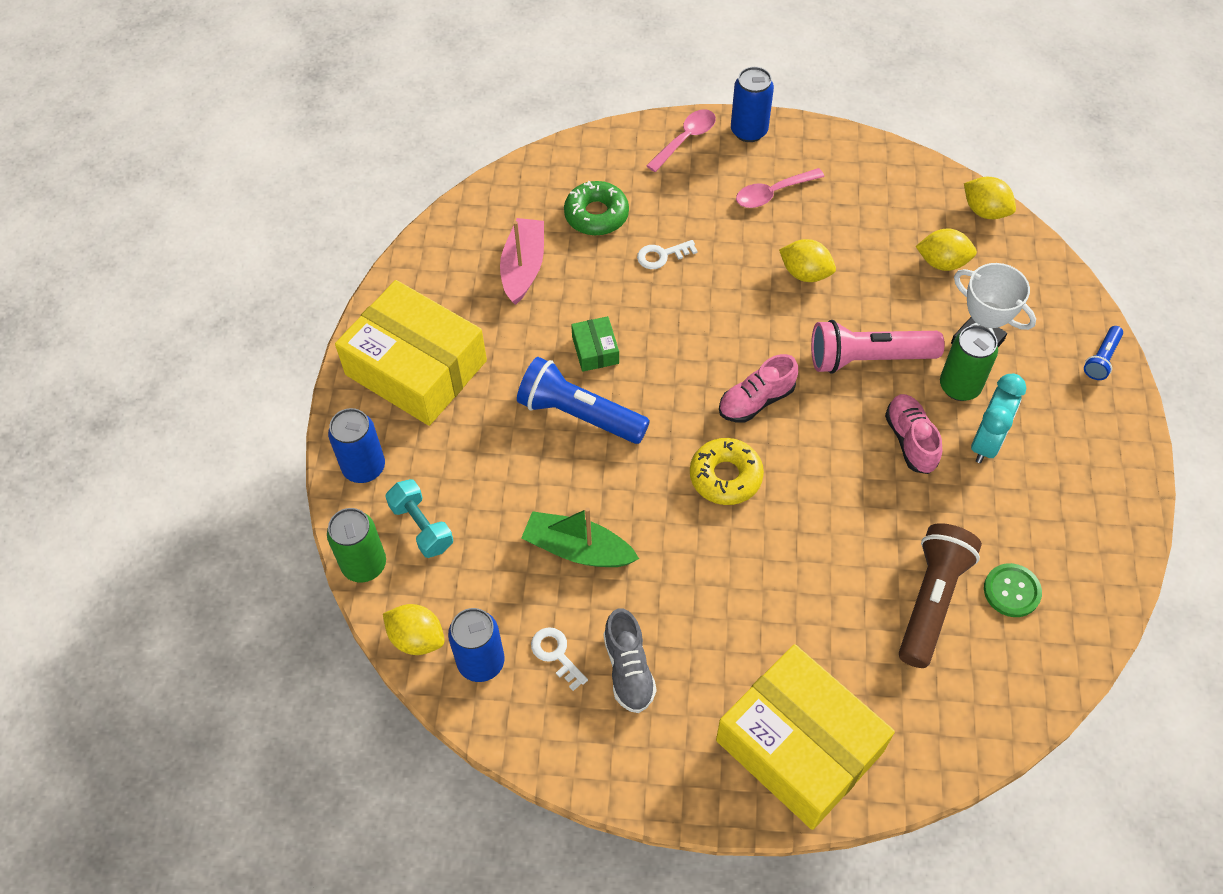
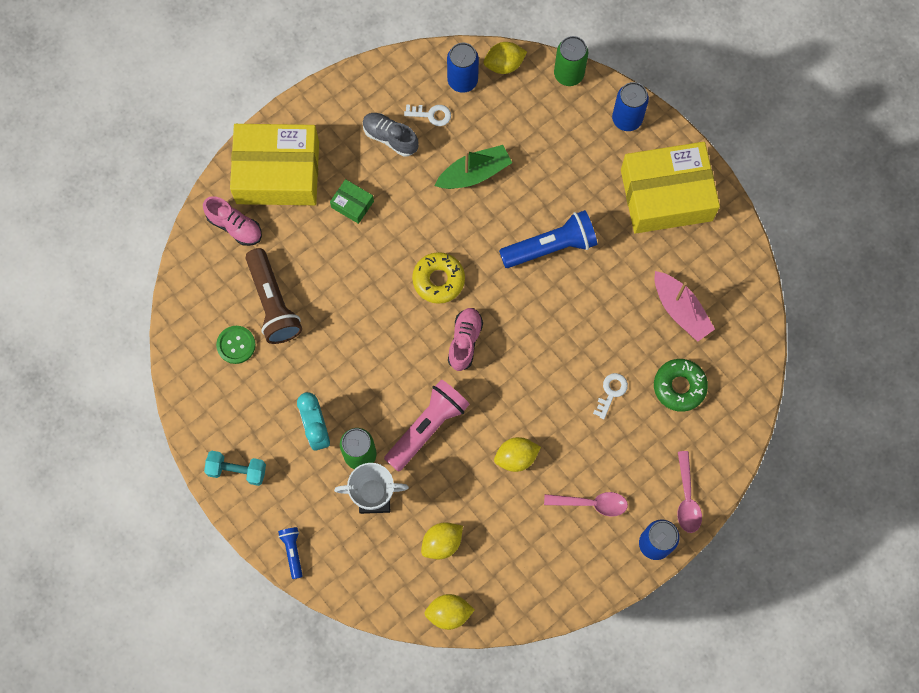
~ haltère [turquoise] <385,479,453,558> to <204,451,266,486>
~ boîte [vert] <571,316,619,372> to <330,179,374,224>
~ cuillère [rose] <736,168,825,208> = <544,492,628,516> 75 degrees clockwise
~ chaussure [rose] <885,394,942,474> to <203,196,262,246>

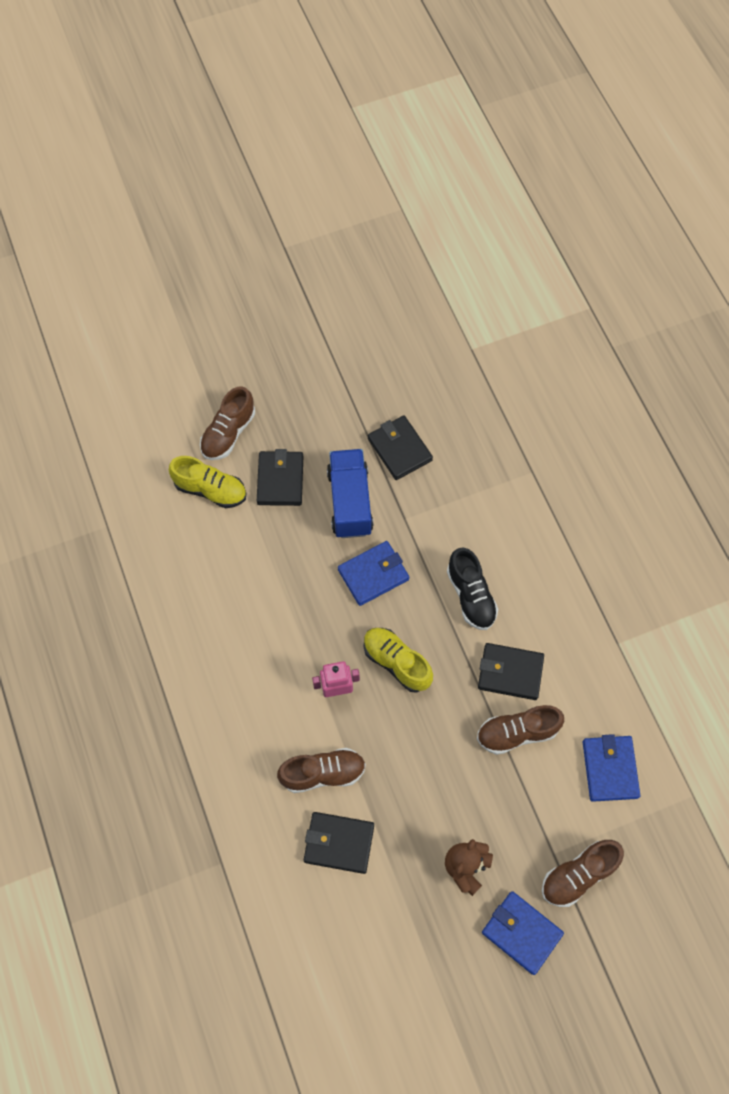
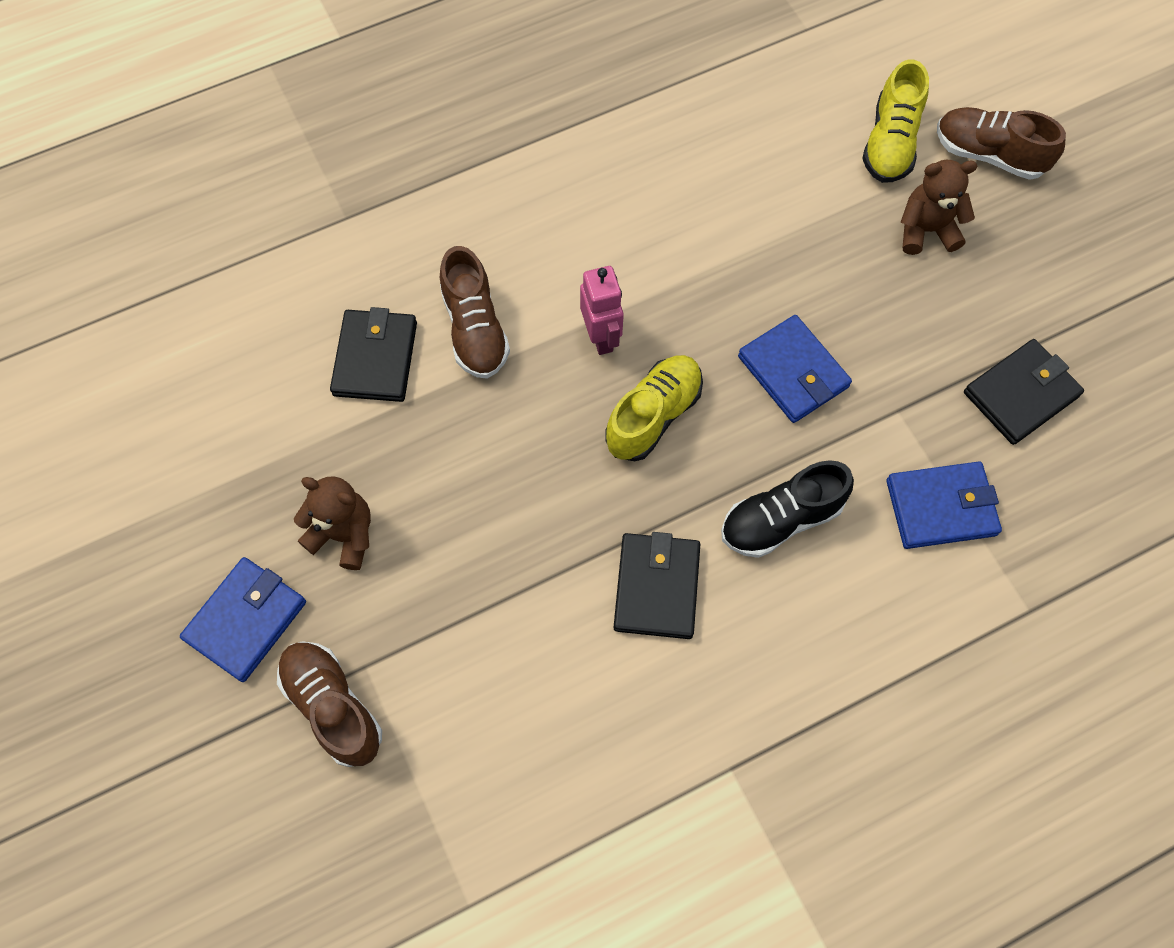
~ portefeuille [noir] <257,449,303,506> to ours en peluche [marron] <901,160,977,255>
- camion [bleu] <327,449,374,538>
- chaussure [marron] <477,705,564,755>
~ portefeuille [bleu] <583,734,640,802> to <886,461,1002,549>

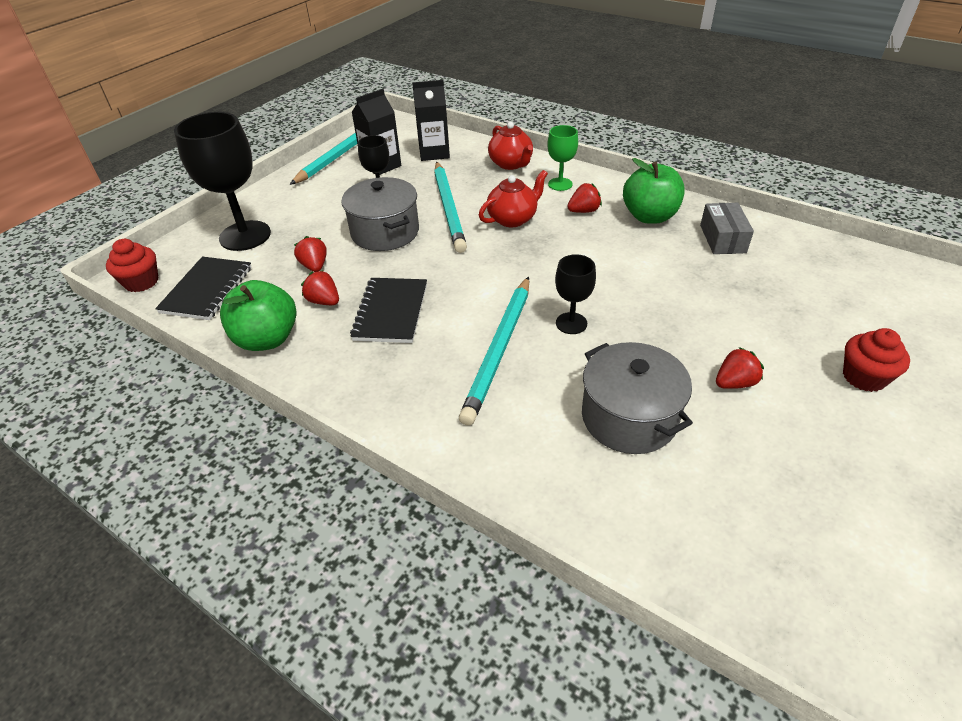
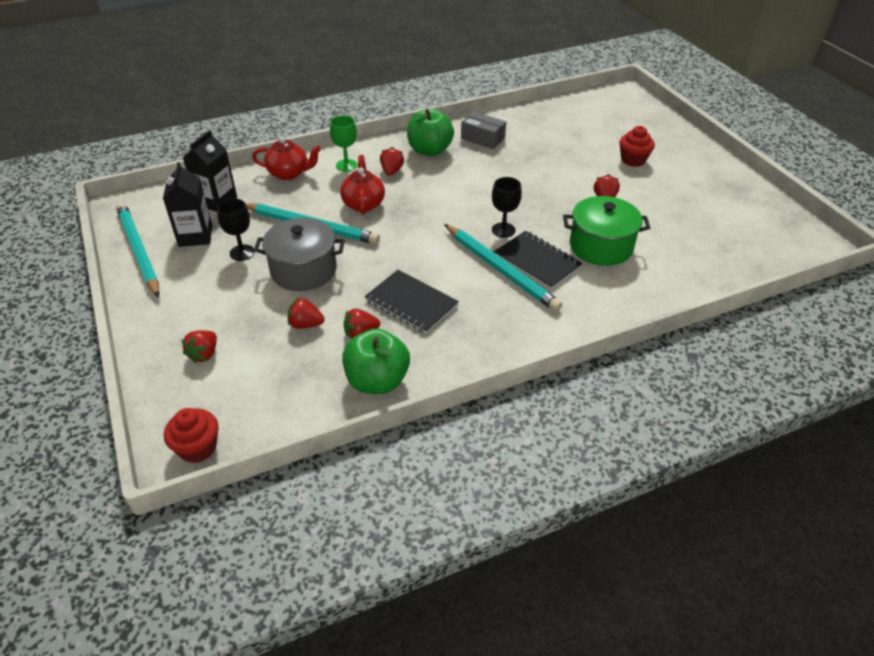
~ carnet [noir] <155,257,252,320> to <494,231,583,290>
~ verre à pied [noir] <174,112,271,251> to fraise [rouge] <181,330,217,364>
~ marmite [gris] <582,342,693,454> to marmite [vert] <563,196,650,266>

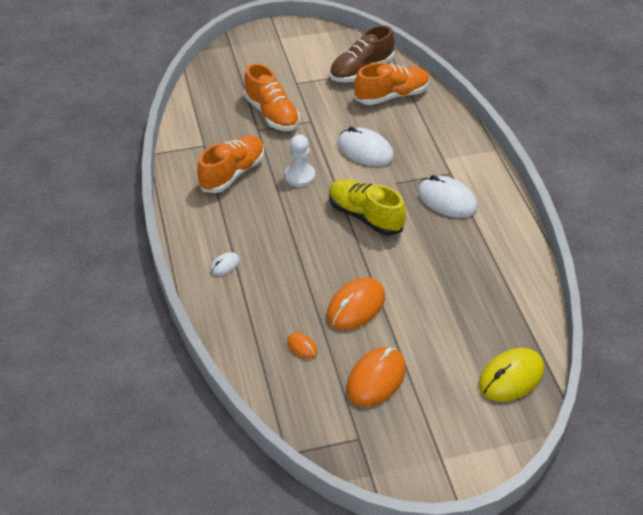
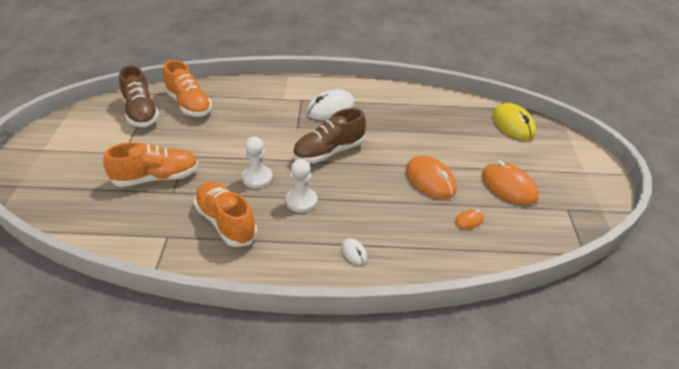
~ chaussure [jaune] <329,179,406,236> to chaussure [marron] <293,108,366,163>
- souris [blanc] <337,127,394,166>
~ chaussure [orange] <354,63,429,105> = <163,60,212,117> 150 degrees clockwise
+ pion [blanc] <286,159,317,213>

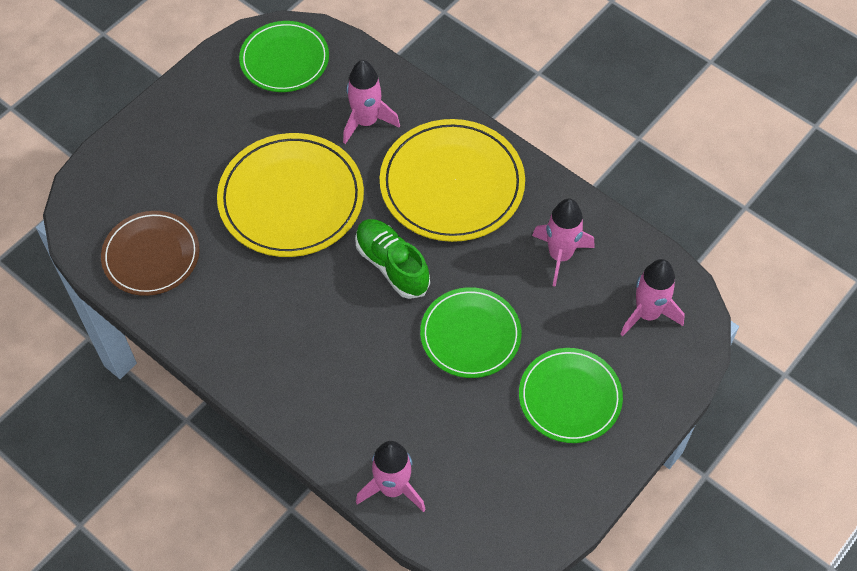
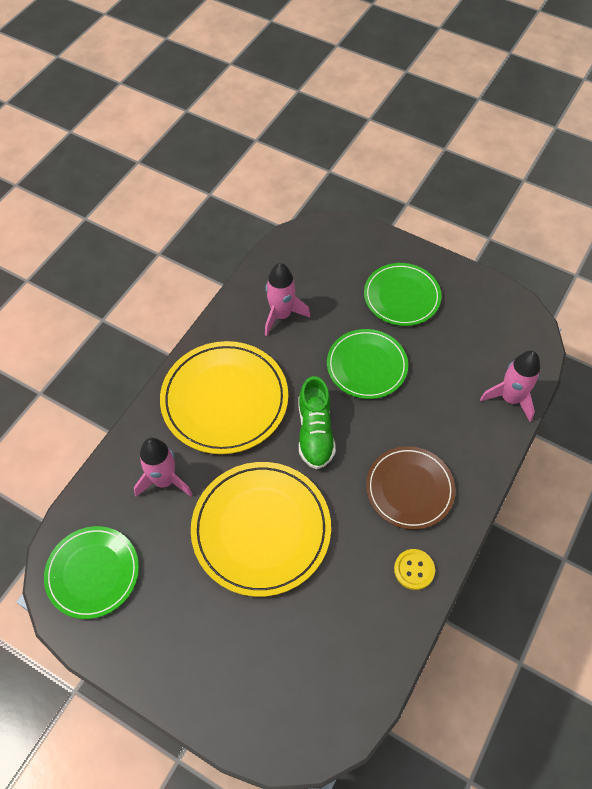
~ assiette [marron] <101,211,199,296> to <366,446,455,530>
~ chaussure [vert] <355,219,430,299> = <299,376,336,469> 45 degrees counterclockwise
- fusée [rose] <620,259,685,336>
+ bouton [jaune] <394,549,435,590>

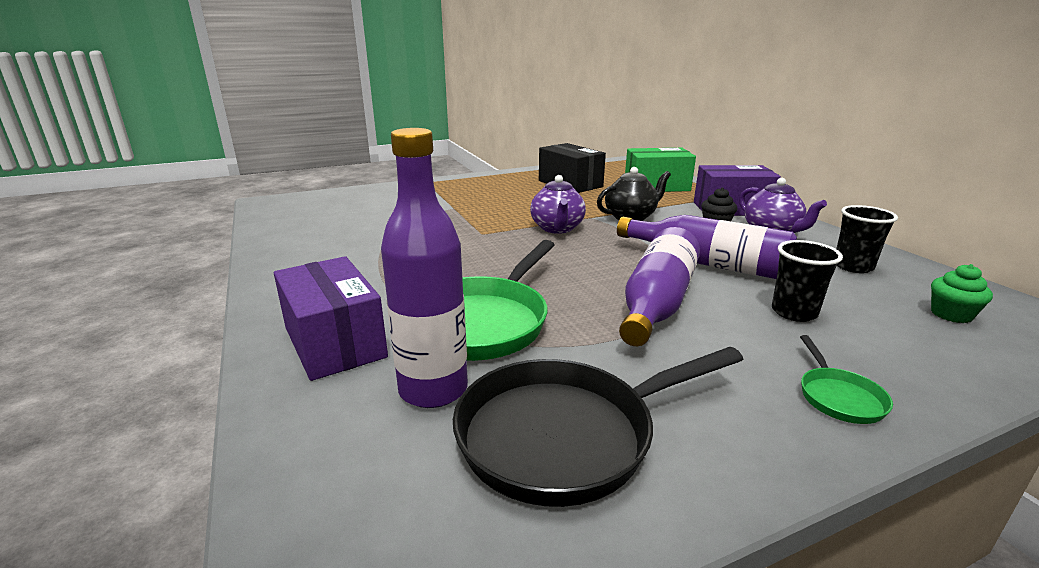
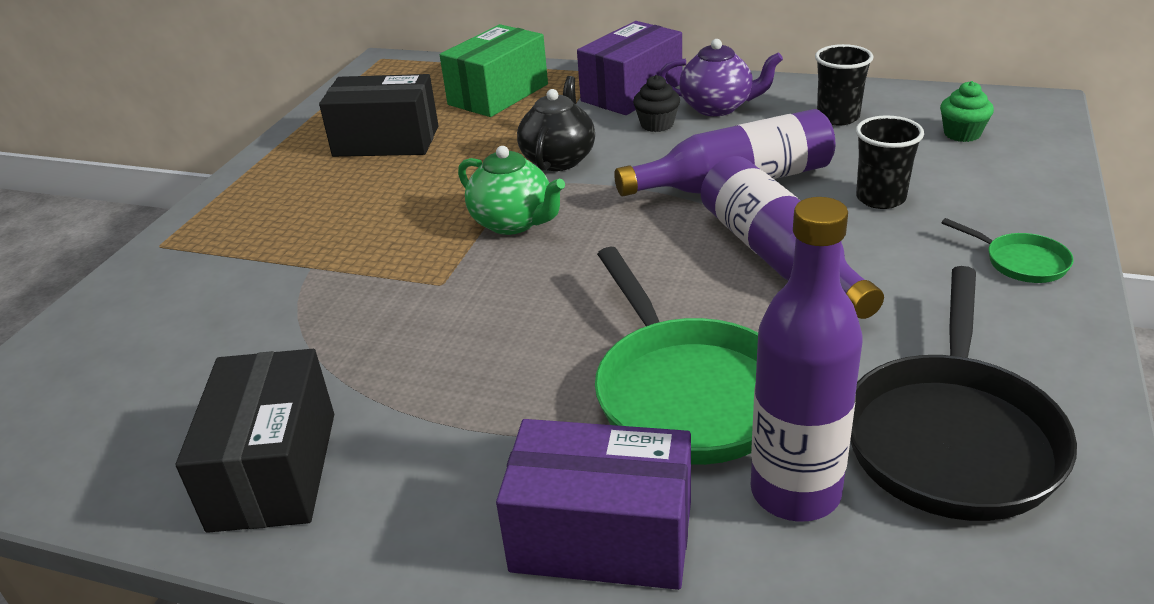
~ théière [violet] <530,175,586,234> to théière [vert] <458,146,565,235>
+ boîte [noir] <176,349,334,533>

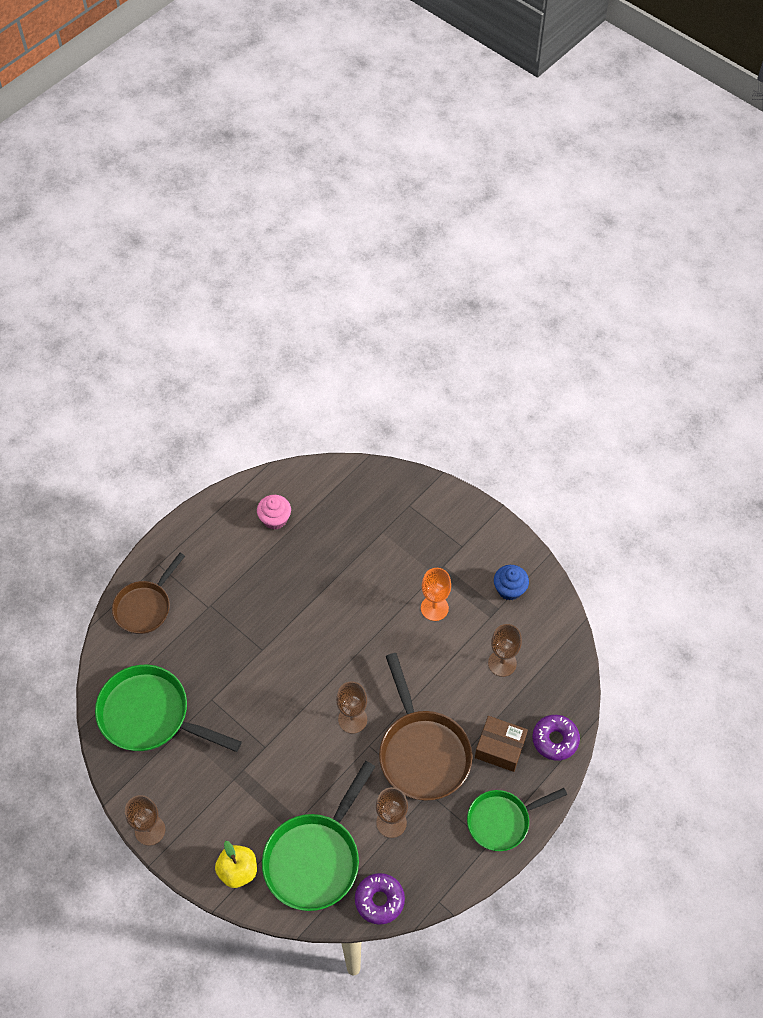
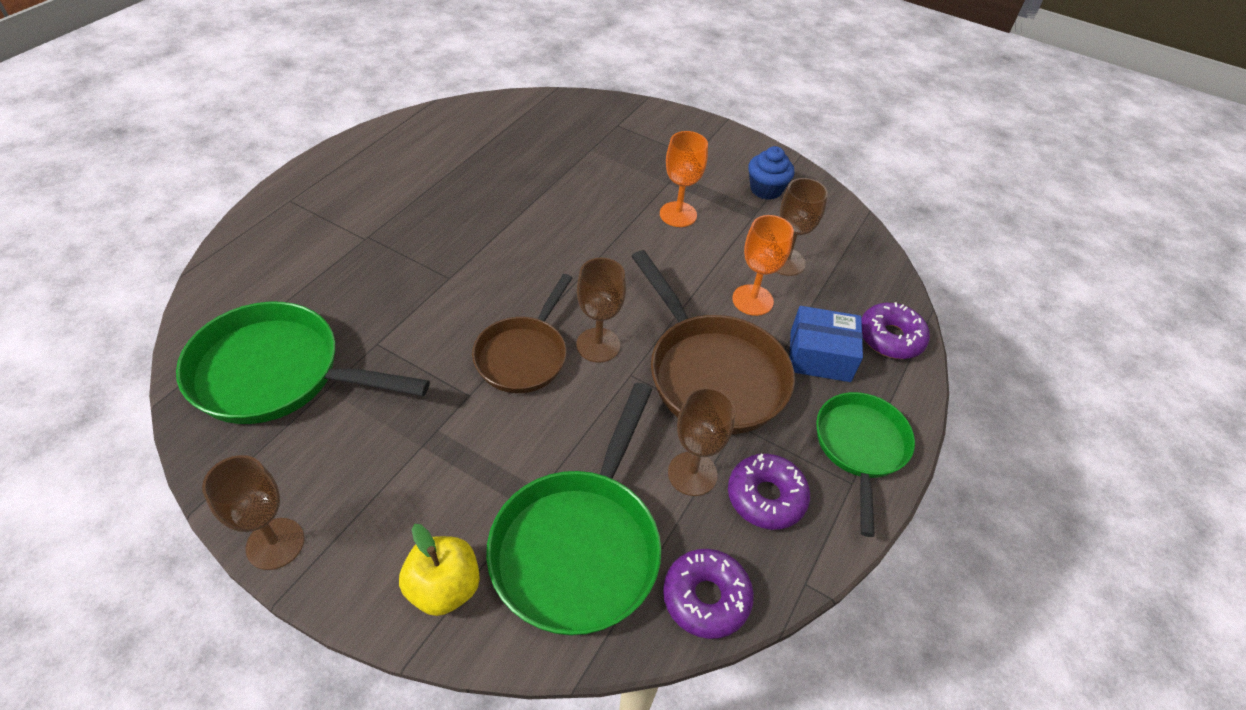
~ poêle [marron] <112,553,185,634> to <472,274,572,393>
- muffin [rose] <257,495,291,530>
~ poêle [vert] <467,788,567,851> = <816,392,915,537> 135 degrees clockwise
~ boîte [marron] <475,716,528,772> to boîte [bleu] <790,306,863,382>
+ beignet [violet] <728,454,810,530>
+ verre à pied [orange] <732,215,794,316>

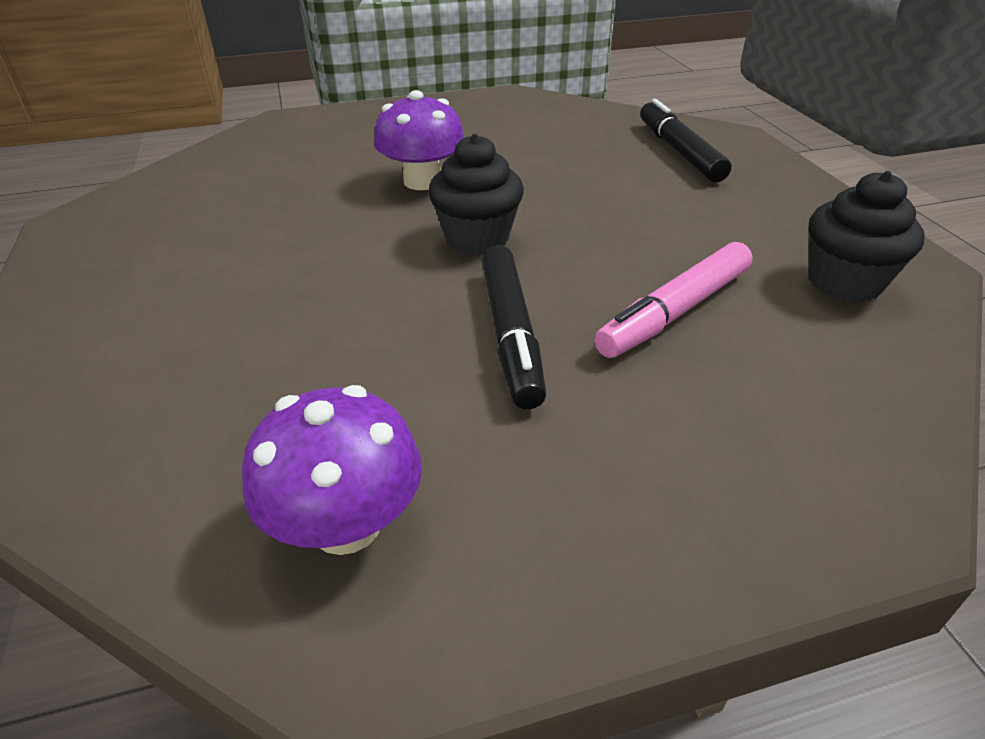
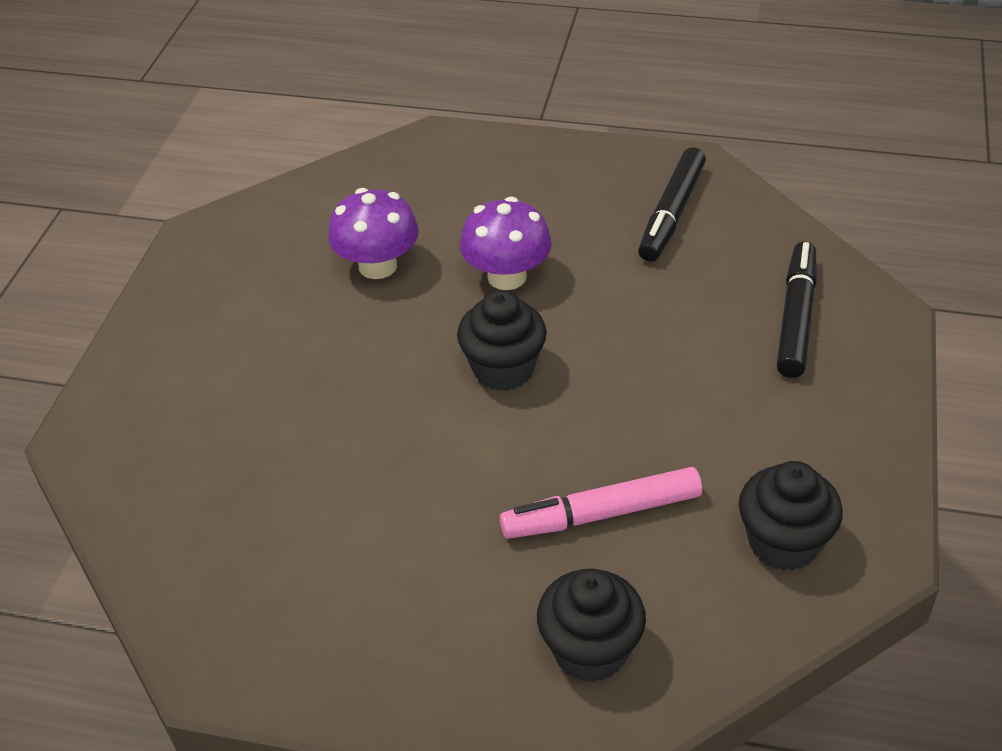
~ champignon [violet] <242,385,422,555> to <328,188,419,279>
~ feutre [noir] <481,245,546,409> to <638,147,706,262>
+ muffin [noir] <537,569,646,682>

